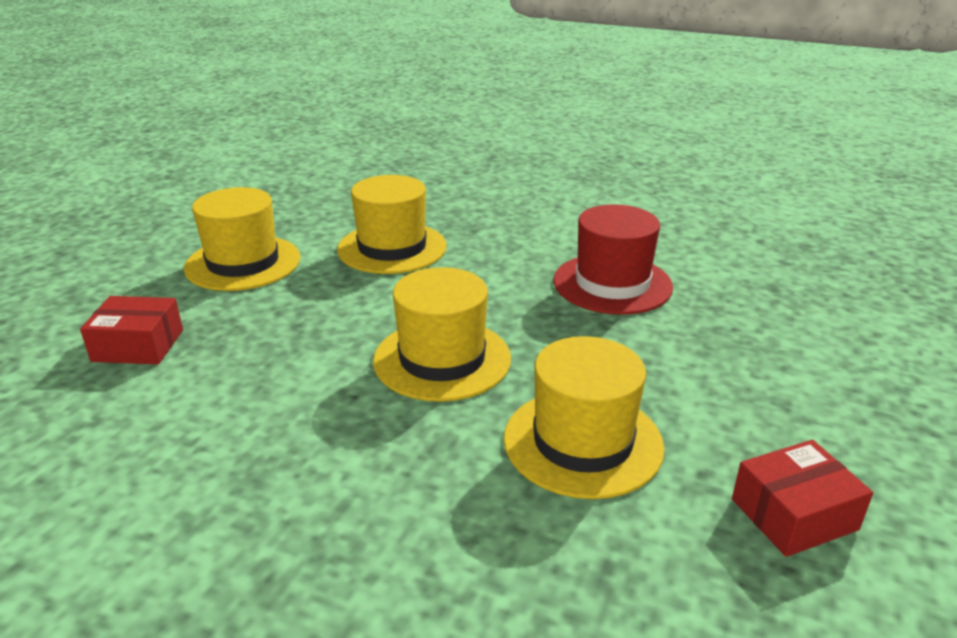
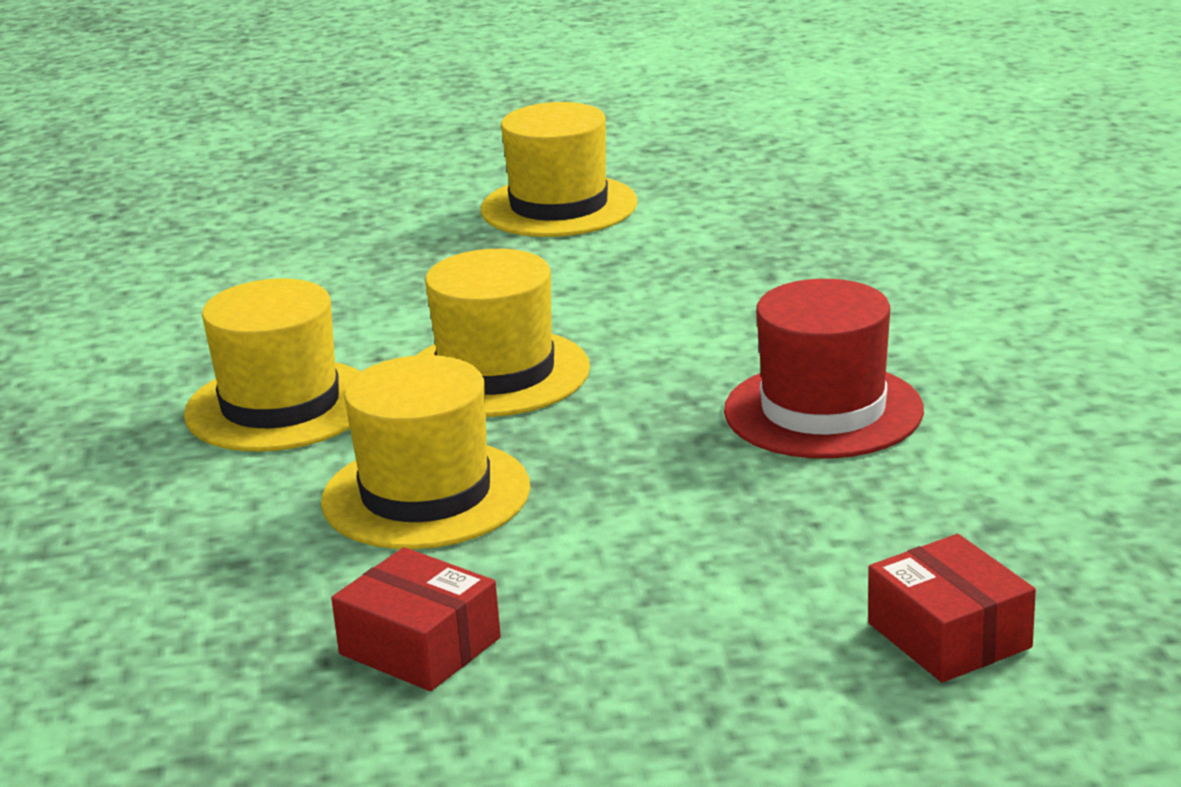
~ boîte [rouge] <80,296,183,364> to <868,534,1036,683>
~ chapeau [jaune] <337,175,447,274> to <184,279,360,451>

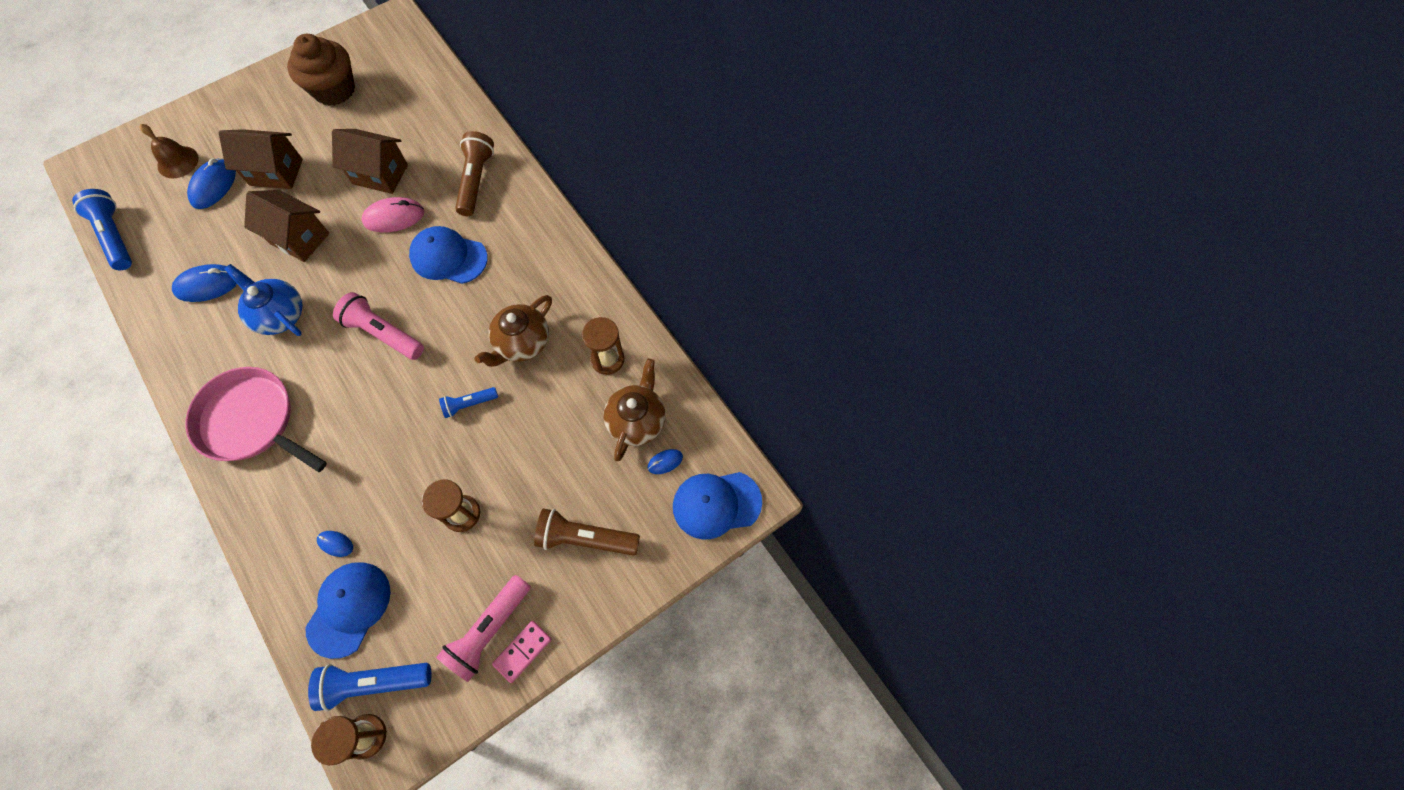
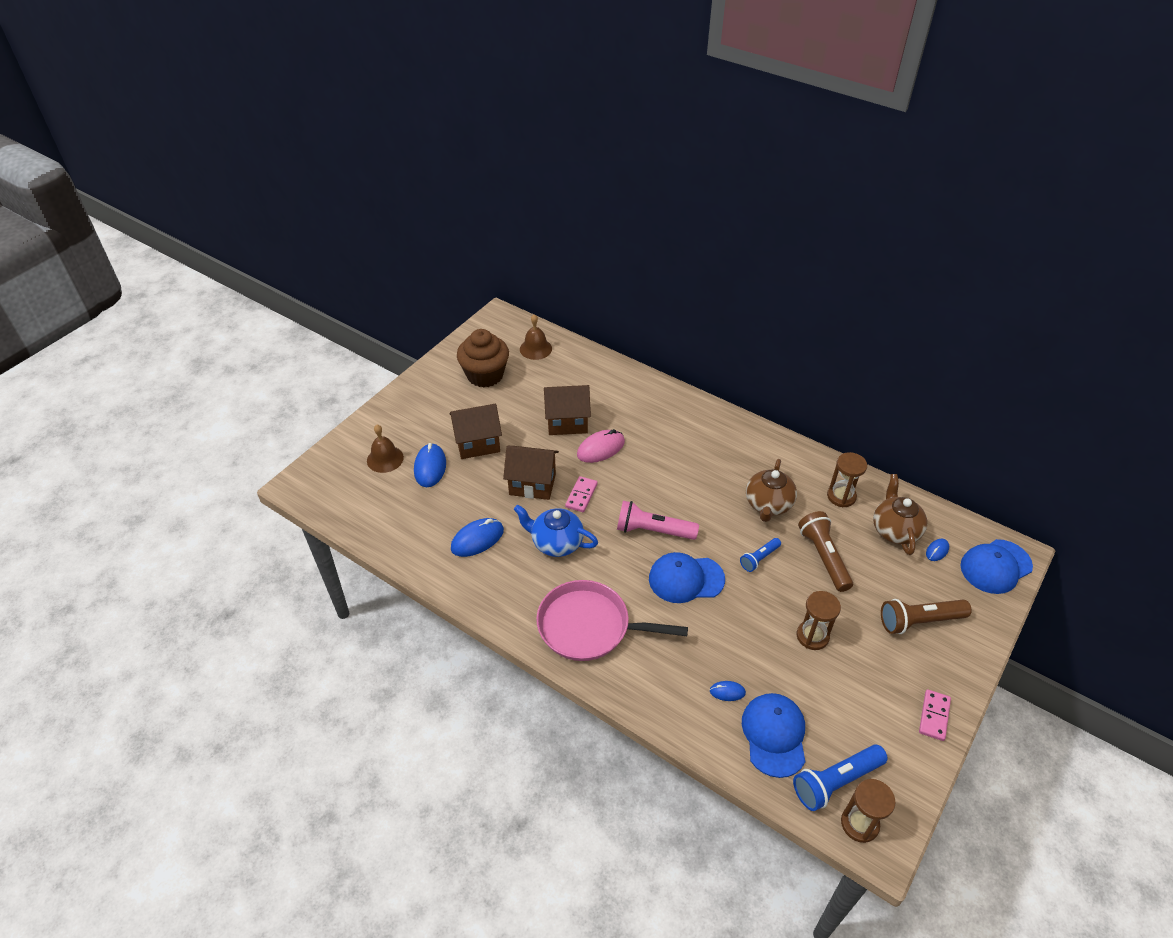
- lampe de poche [bleu] <72,189,132,270>
~ casquette [bleu] <409,226,488,284> to <649,552,725,603>
- lampe de poche [rose] <436,575,531,682>
~ lampe de poche [marron] <455,131,494,216> to <798,511,853,592>
+ cloche [marron] <520,314,552,360>
+ domino [rose] <565,476,598,512>

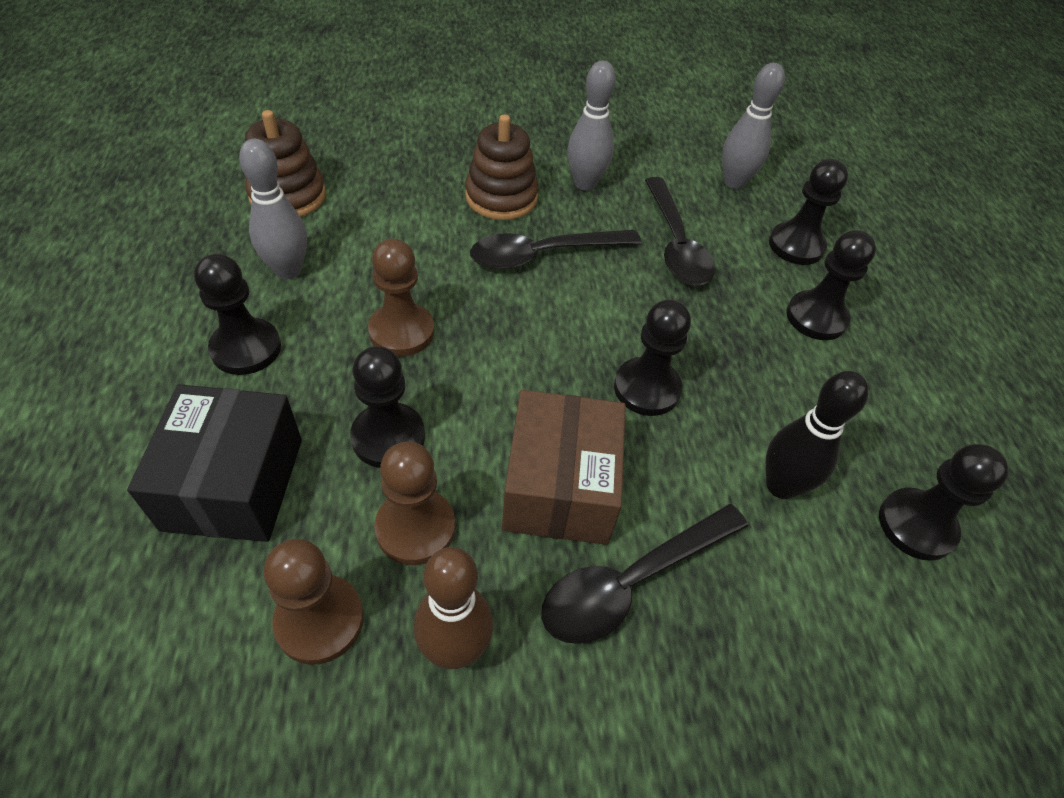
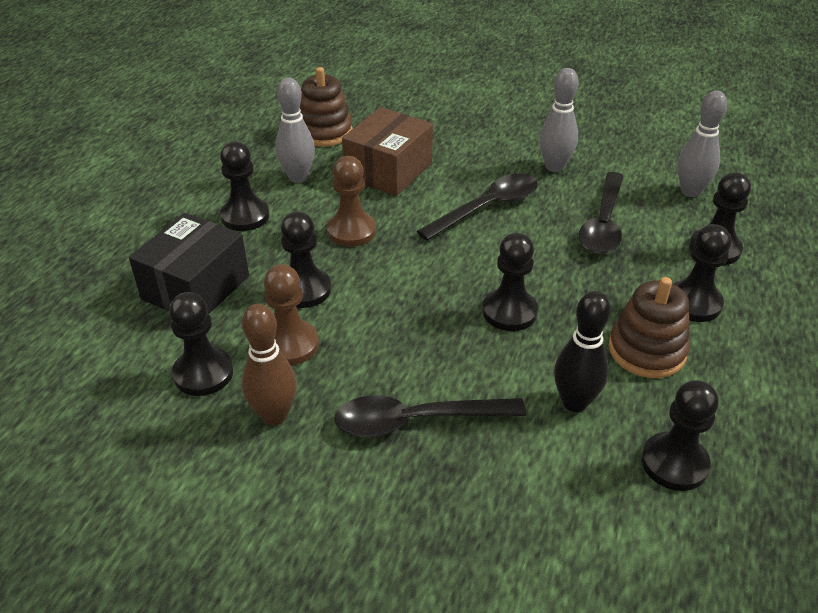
~ pion [marron] <264,539,364,665> to pion [noir] <169,292,233,396>
~ jouet à empiler [marron] <465,114,538,220> to <609,277,690,378>
~ cuillère [noir] <470,230,642,270> = <417,173,538,241> 135 degrees clockwise
~ boîte [marron] <502,390,626,545> to <342,107,433,196>

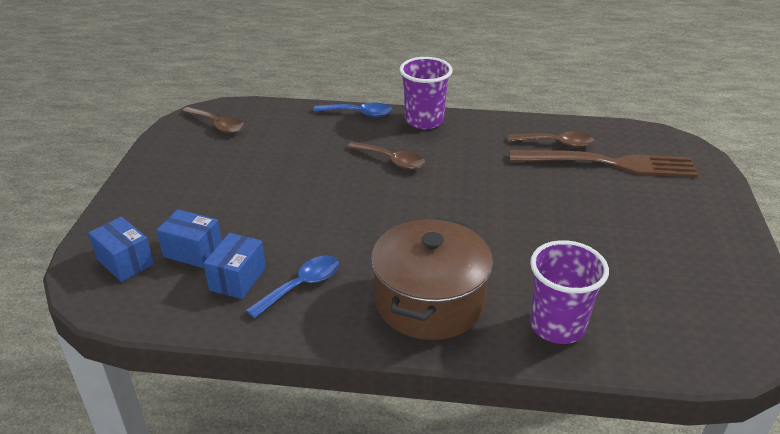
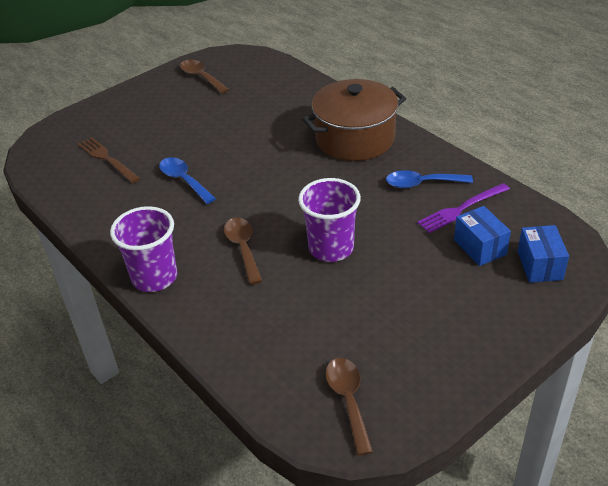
~ boîte [bleu] <204,233,266,299> to fourchette [violet] <417,183,510,233>
~ cuillère [bleu] <313,103,392,117> to <159,157,216,204>
~ cuillère [marron] <508,131,594,147> to <180,59,229,93>
~ fourchette [marron] <510,150,698,177> = <78,137,140,183> x0.58
~ gobelet [violet] <530,240,609,344> to <298,178,361,262>

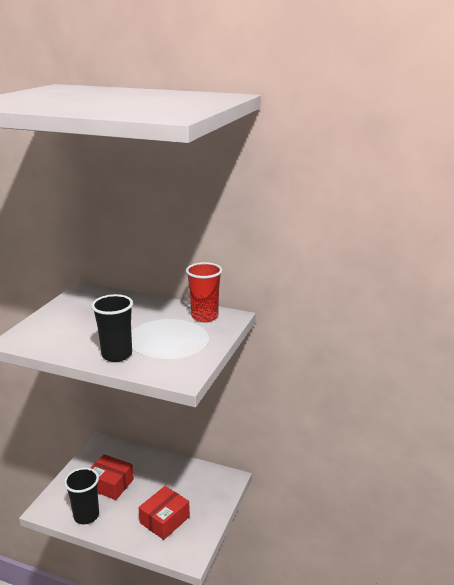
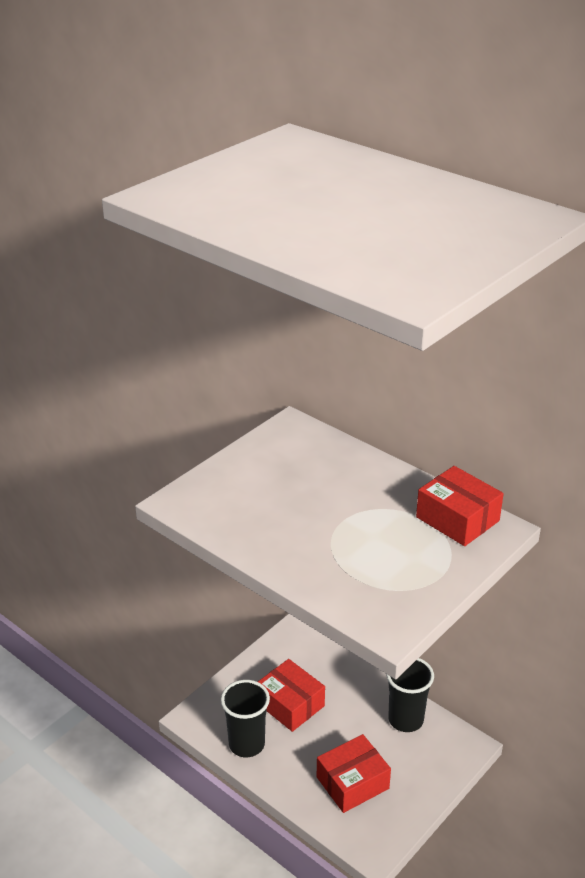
~ gobelet [noir] <91,294,133,362> to <386,658,434,732>
~ gobelet [rouge] <186,262,222,322> to boîte [rouge] <416,466,504,546>

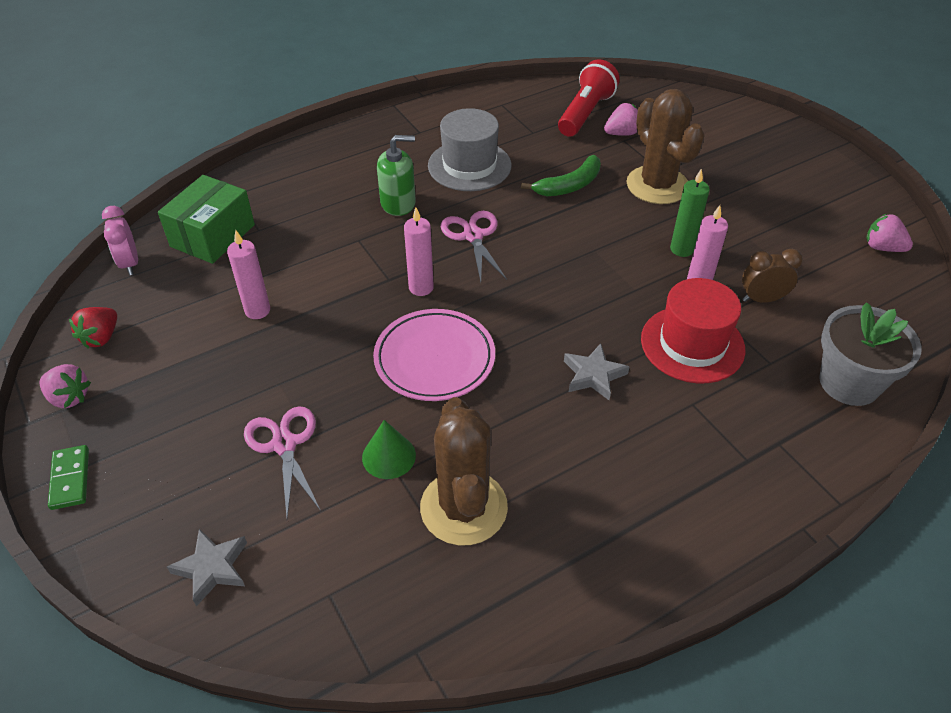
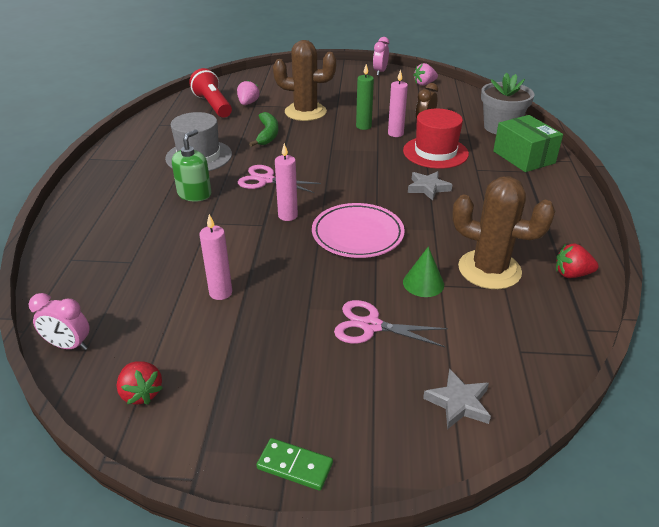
- fraise [rose] <39,364,91,408>
~ boîte [vert] <158,175,255,264> to <493,115,563,172>
+ réveil [rose] <373,37,389,76>
+ fraise [rouge] <556,243,599,278>

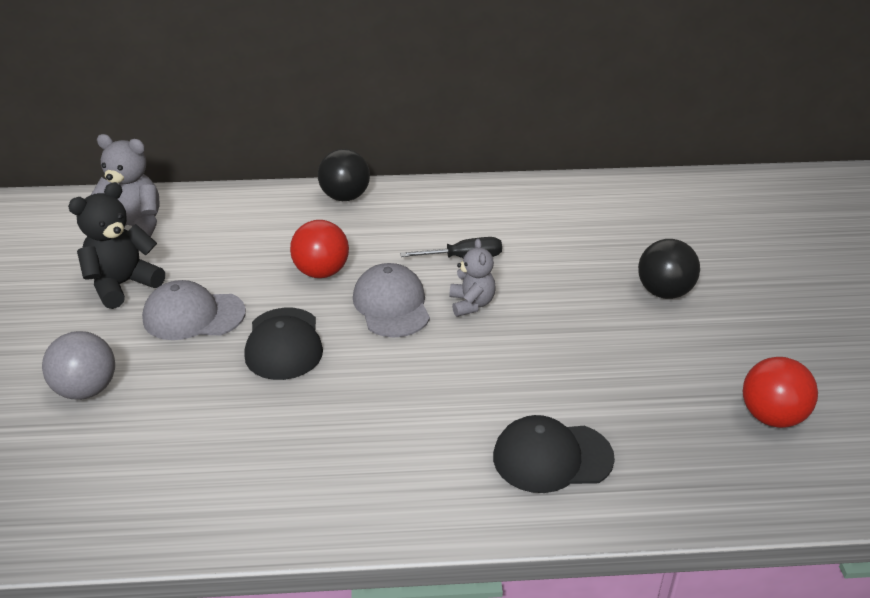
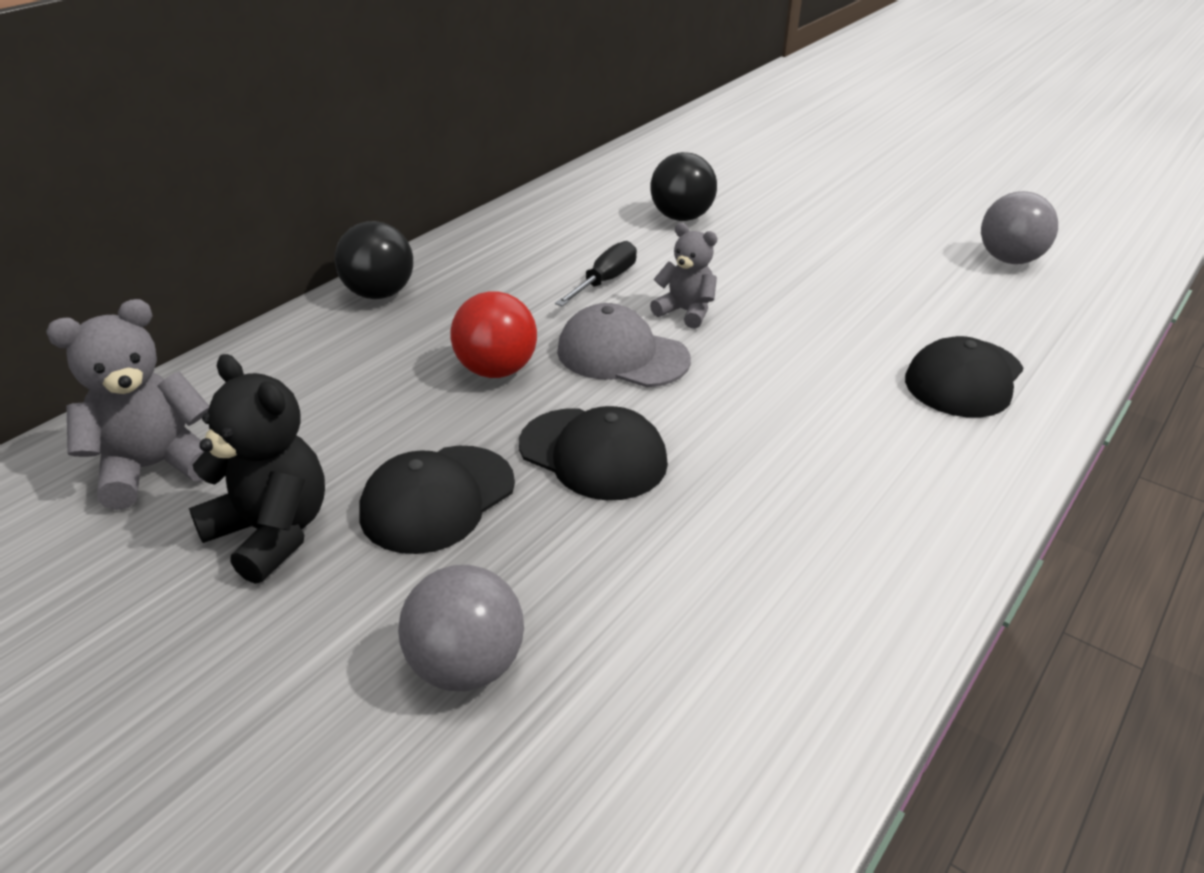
~ ours en peluche [noir] <68,182,165,309> = <189,354,325,584> 135 degrees clockwise
~ casquette [gris] <142,280,246,340> to casquette [noir] <359,446,515,554>
~ balle [noir] <638,239,700,299> to <650,152,717,221>
~ balle [rouge] <743,357,818,428> to balle [gris] <981,191,1058,264>

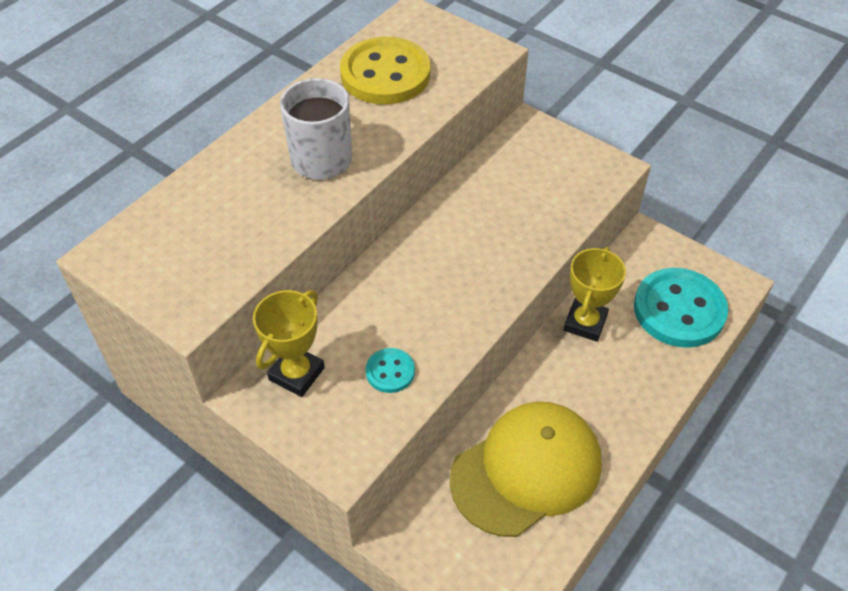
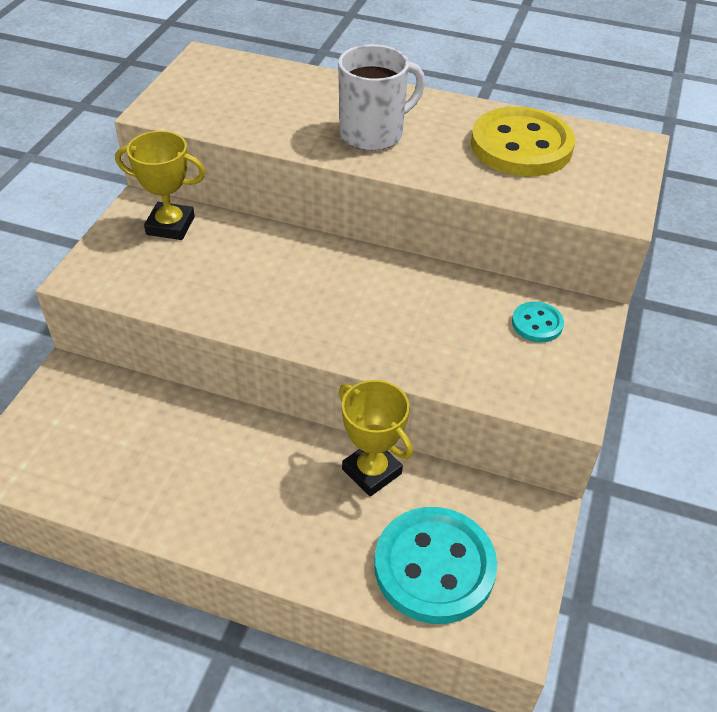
~ bouton [turquoise] <366,348,415,393> to <512,302,564,342>
- casquette [jaune] <450,402,602,537>
~ trophée [jaune] <564,247,626,342> = <339,380,413,496> 45 degrees clockwise

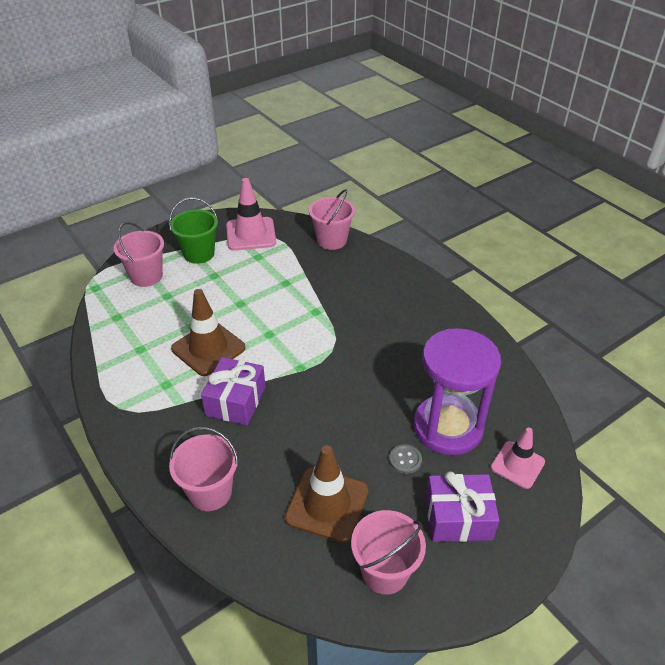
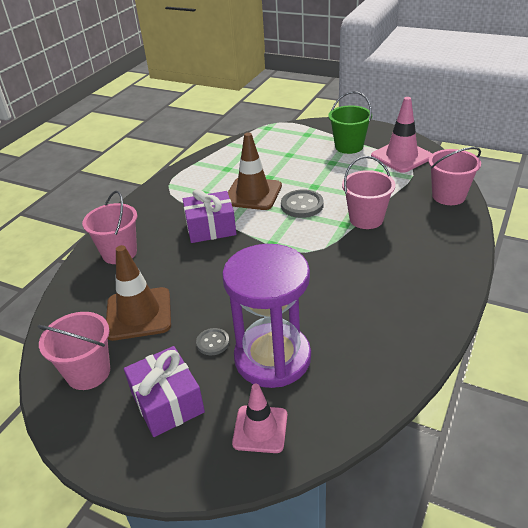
~ seau [rose] <114,222,164,287> to <342,156,395,229>
+ bouton [gris] <281,190,324,218>

